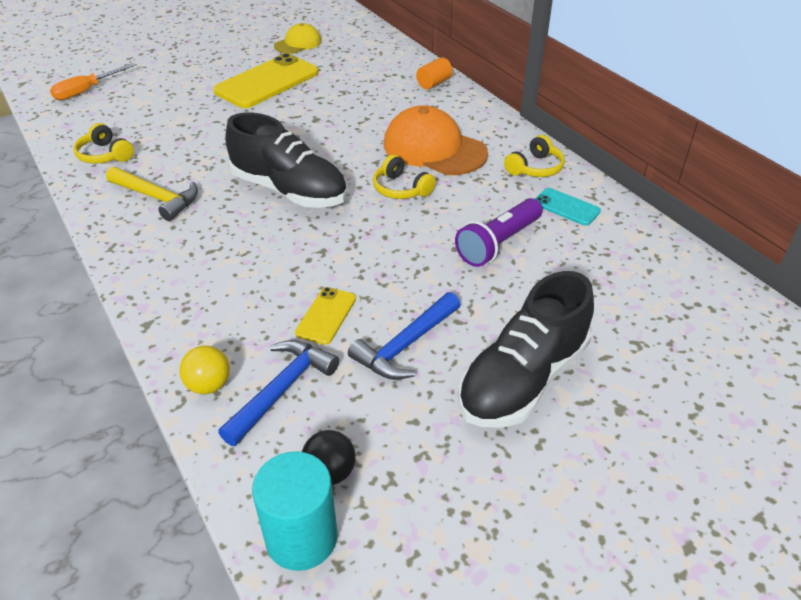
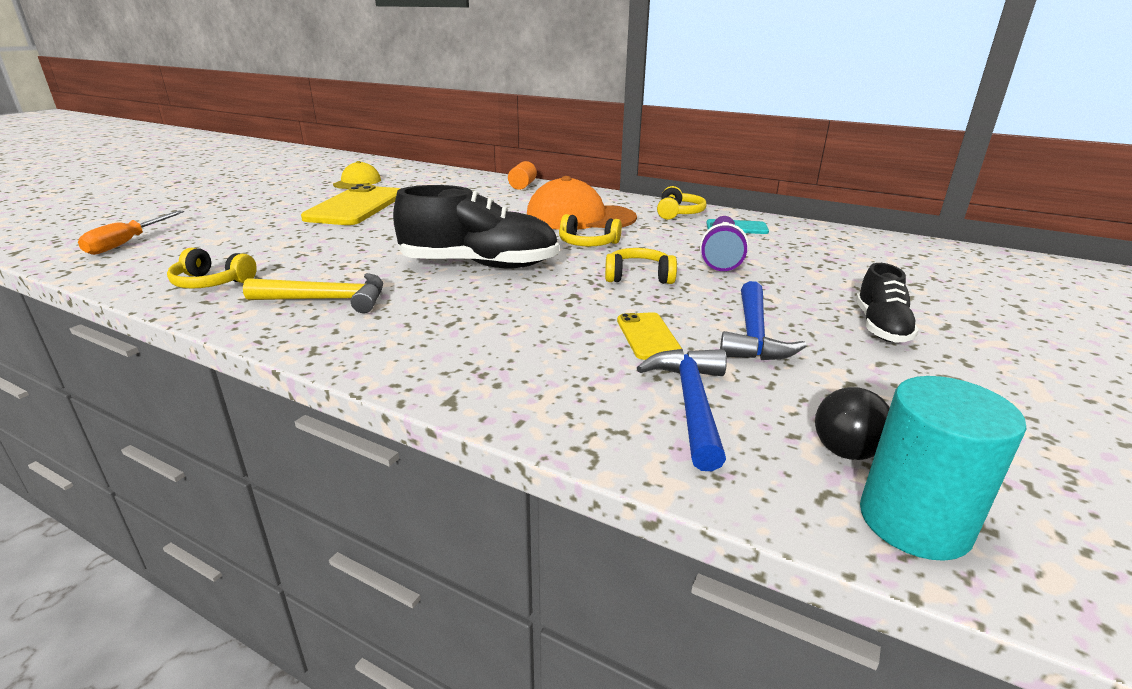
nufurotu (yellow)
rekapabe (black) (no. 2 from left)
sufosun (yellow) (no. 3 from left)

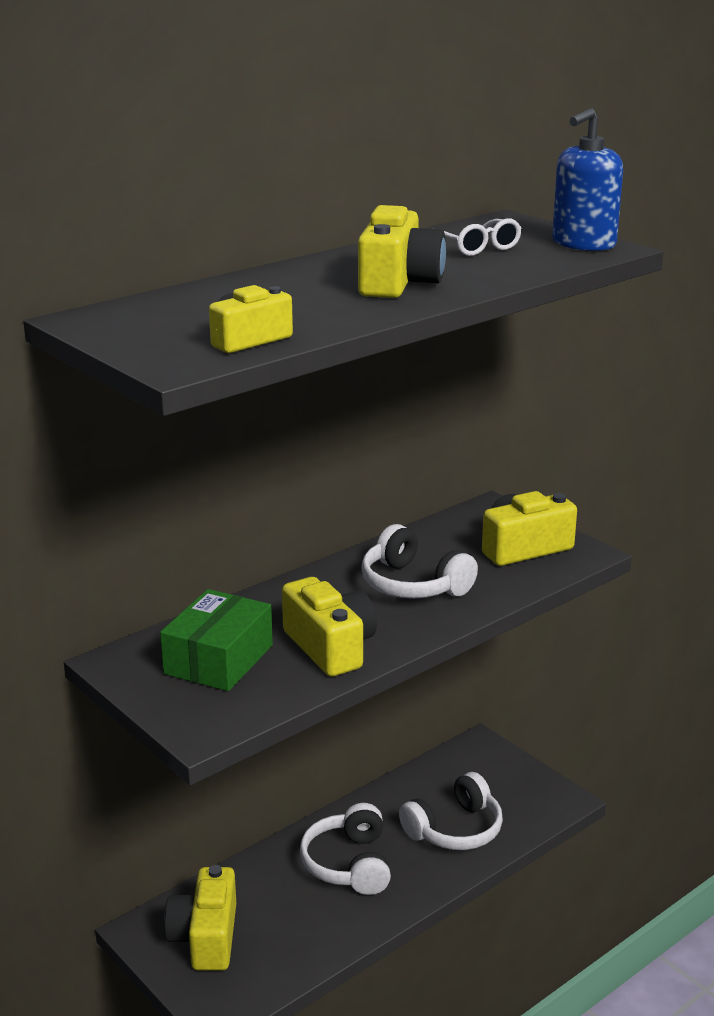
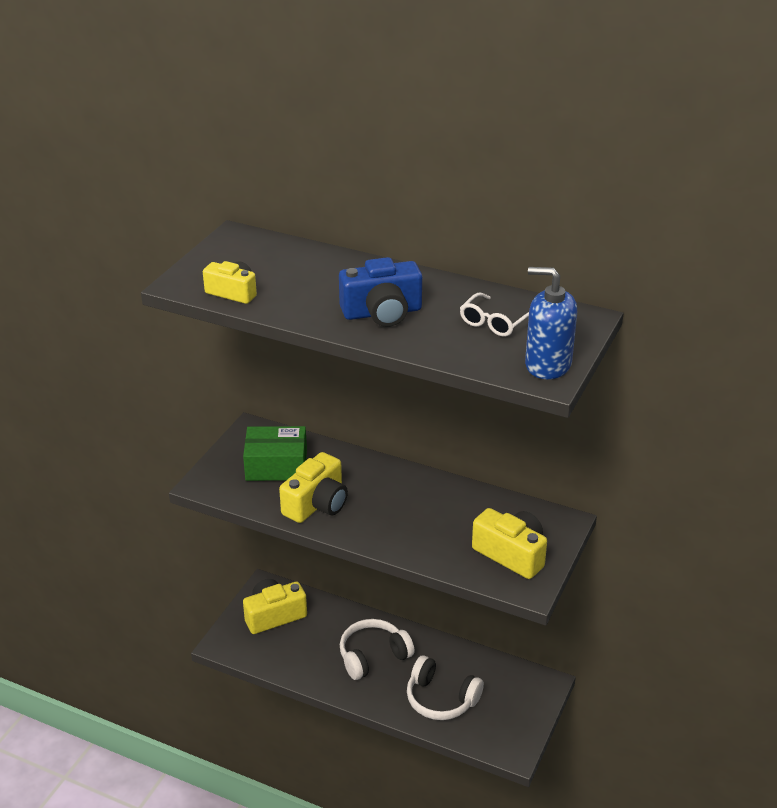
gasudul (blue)
sufosun (white) (no. 2 from left in the first image)

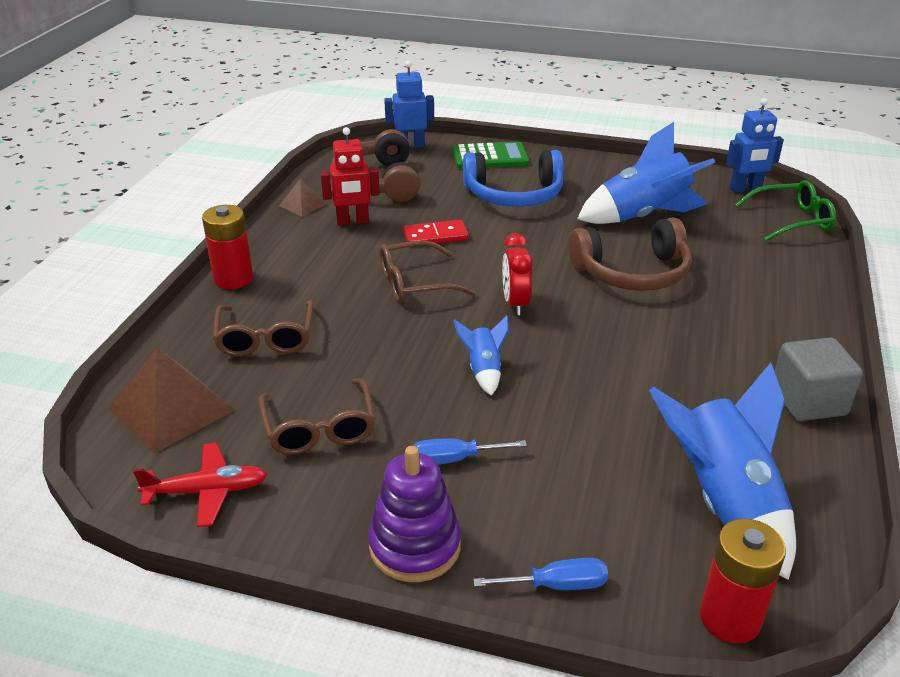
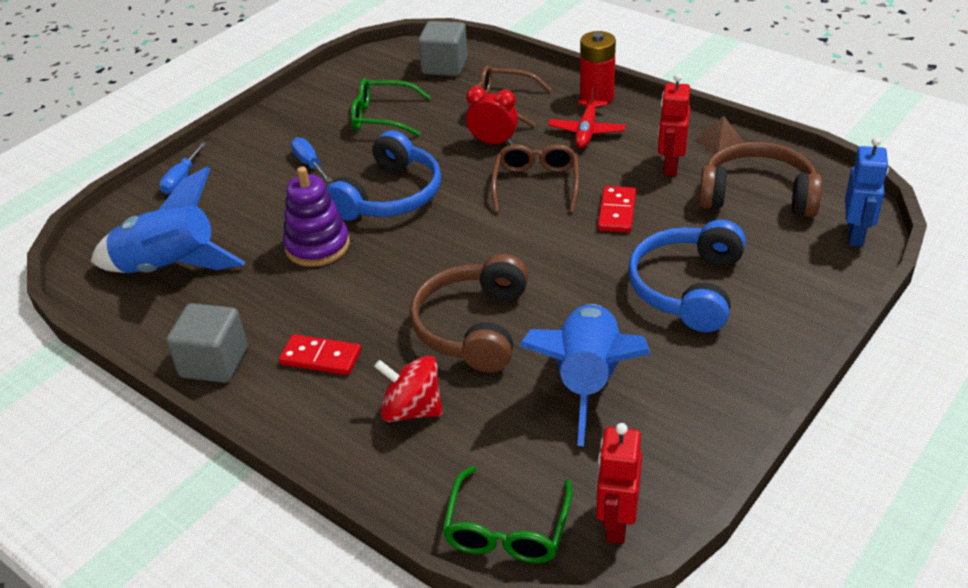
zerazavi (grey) (no. 2 from left)
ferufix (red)
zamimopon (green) (no. 1 from left)
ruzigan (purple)
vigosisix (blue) (no. 2 from left)
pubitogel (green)
sufosun (blue) (no. 1 from left)
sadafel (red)
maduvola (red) (no. 2 from left in the first image)
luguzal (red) (no. 1 from left)
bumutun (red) (no. 1 from left)
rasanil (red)

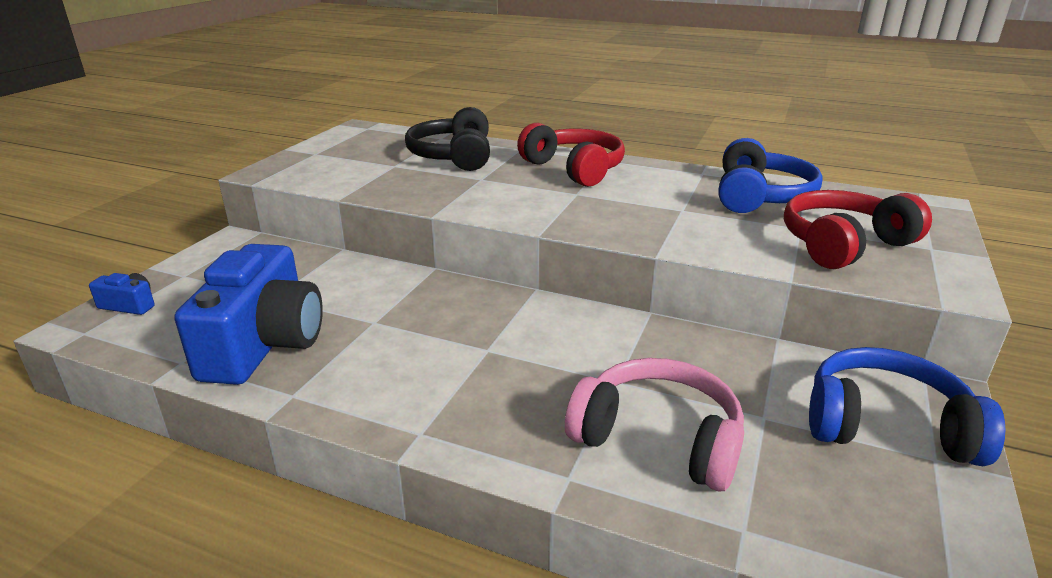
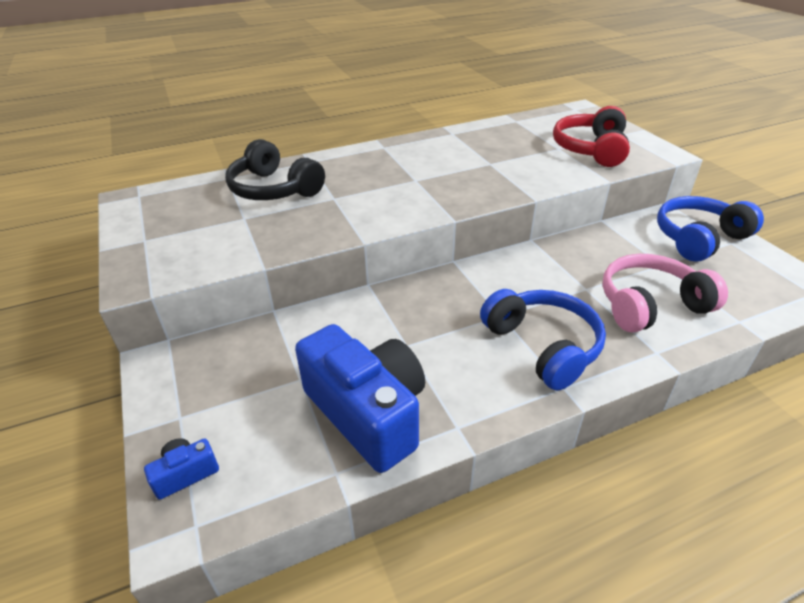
sufosun (red) (no. 1 from left in the first image)
sufosun (blue) (no. 1 from left)

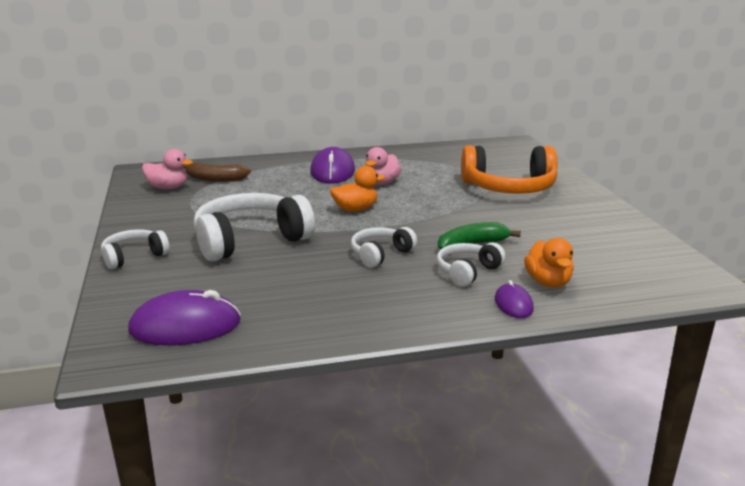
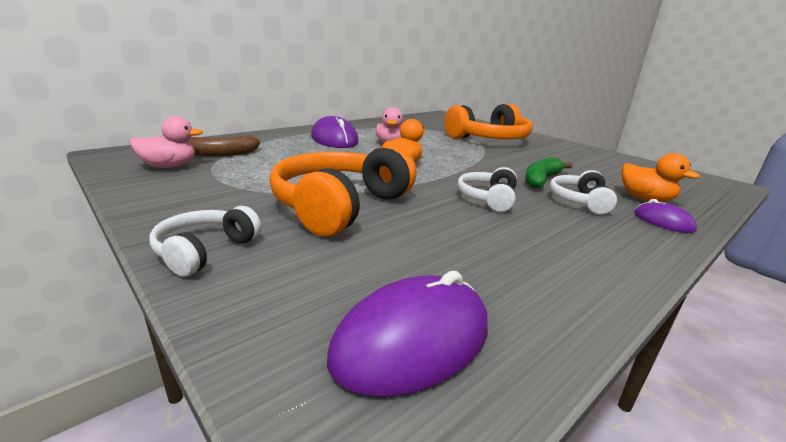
sufosun (orange) (no. 1 from left)

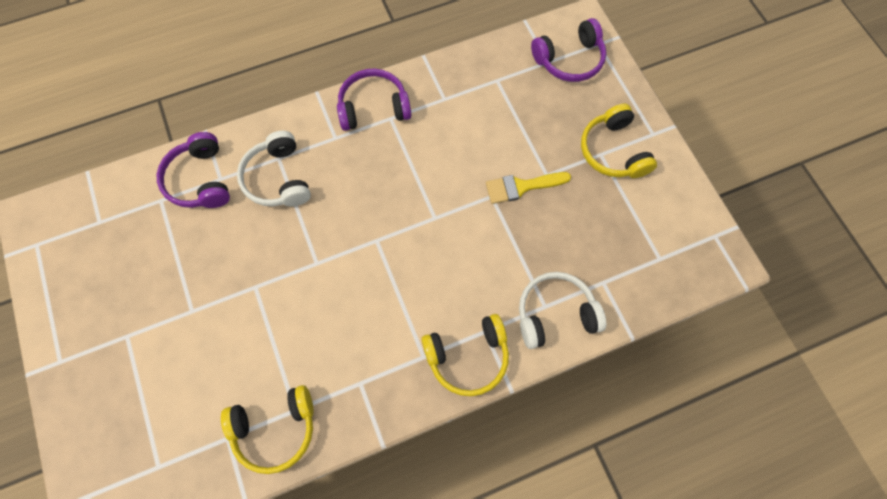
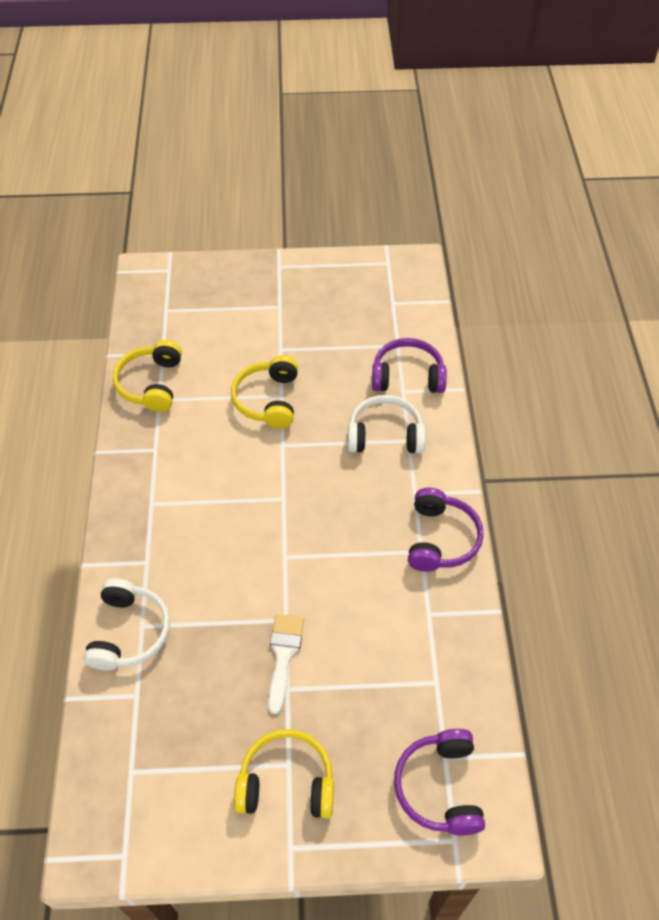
sufosun (yellow) (no. 2 from left)
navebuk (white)

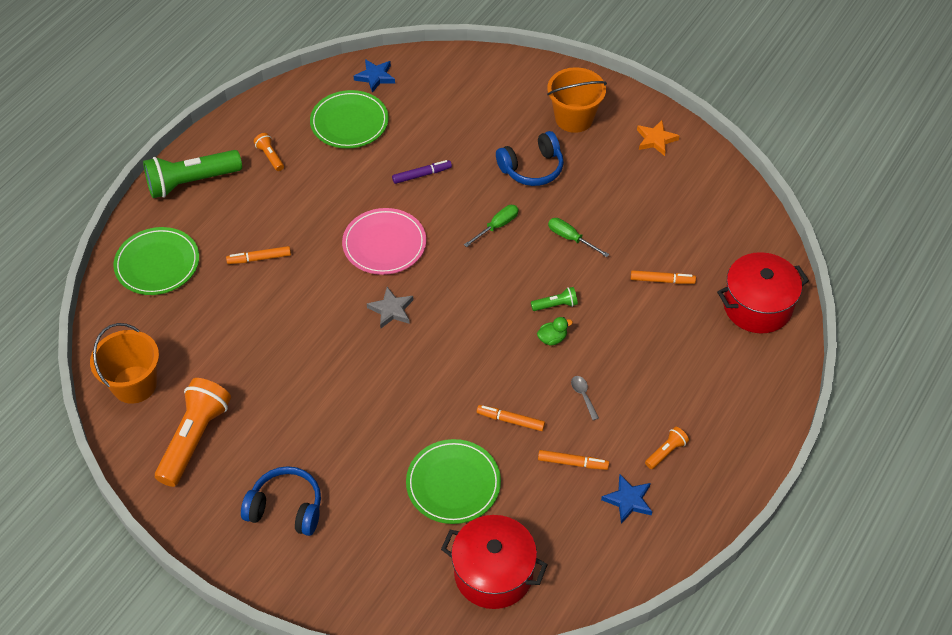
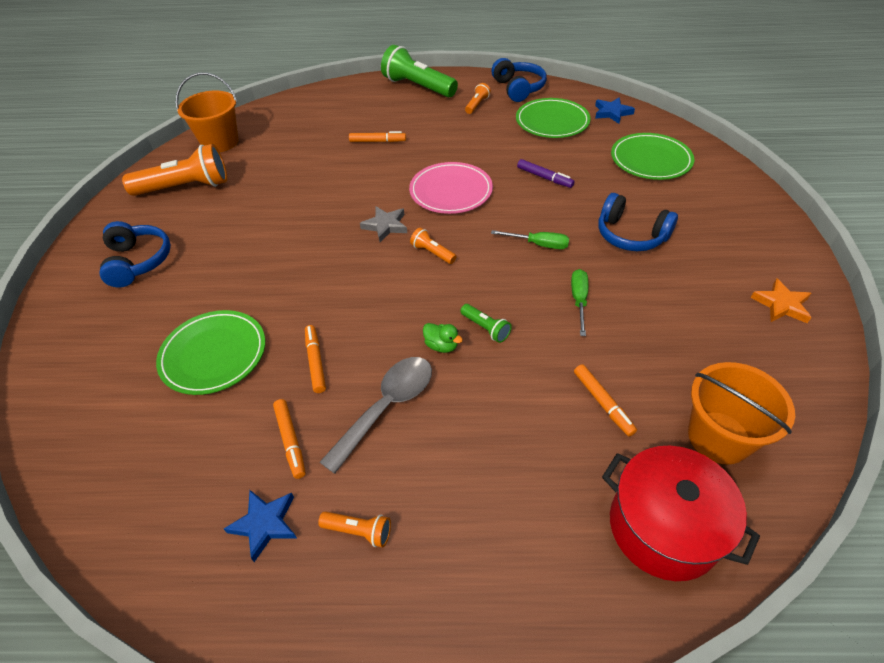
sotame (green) (no. 3 from left)
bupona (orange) (no. 3 from left)
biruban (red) (no. 1 from left in the first image)
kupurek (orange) (no. 2 from left)
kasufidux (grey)
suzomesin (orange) (no. 3 from left)
sufosun (blue) (no. 2 from left)

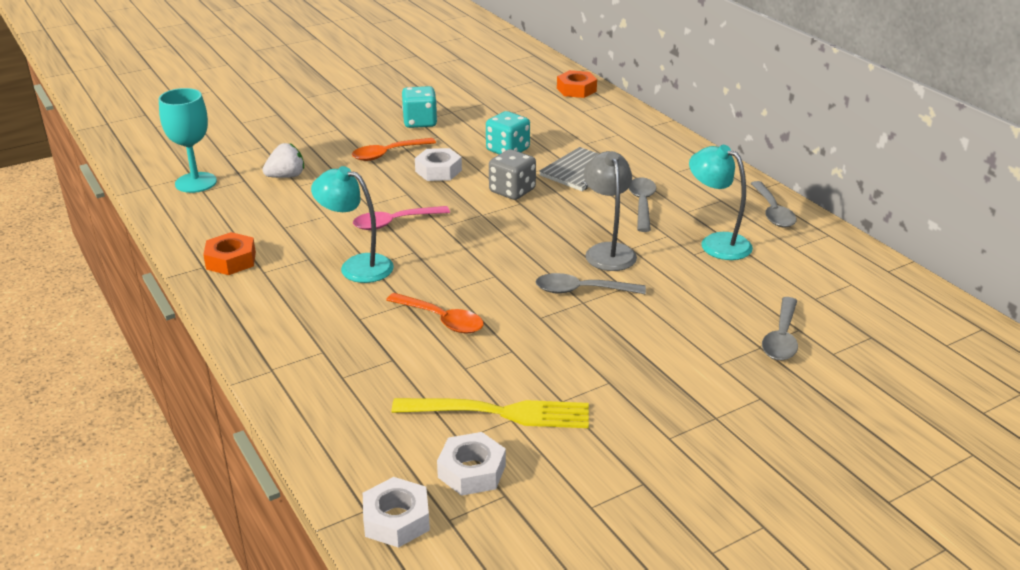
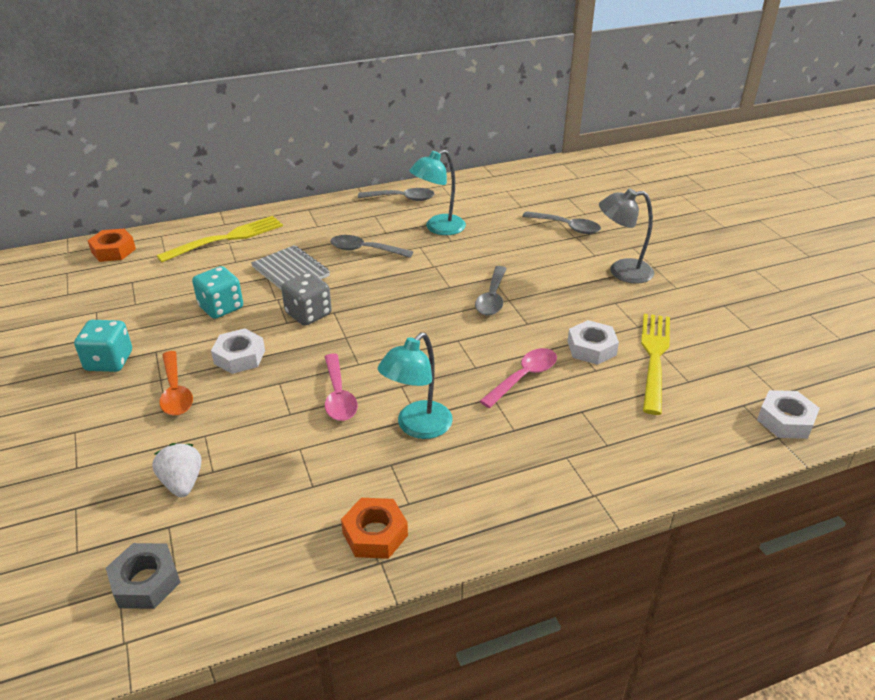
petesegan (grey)
kasufidux (pink) (no. 2 from left)
petesegan (white) (no. 2 from left)
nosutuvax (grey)
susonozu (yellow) (no. 1 from left)

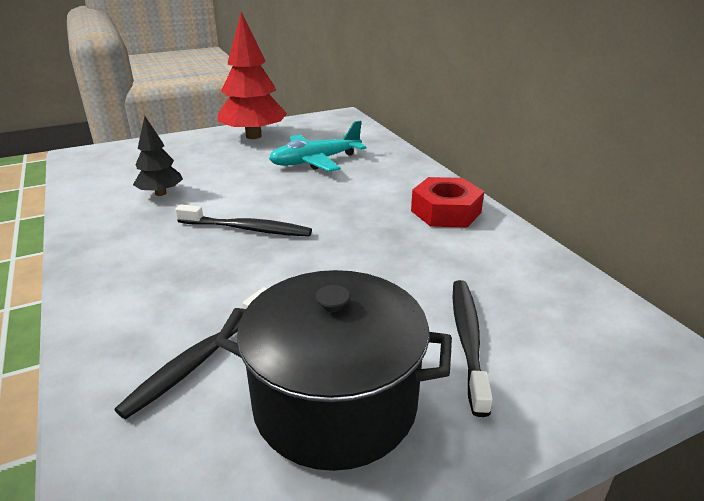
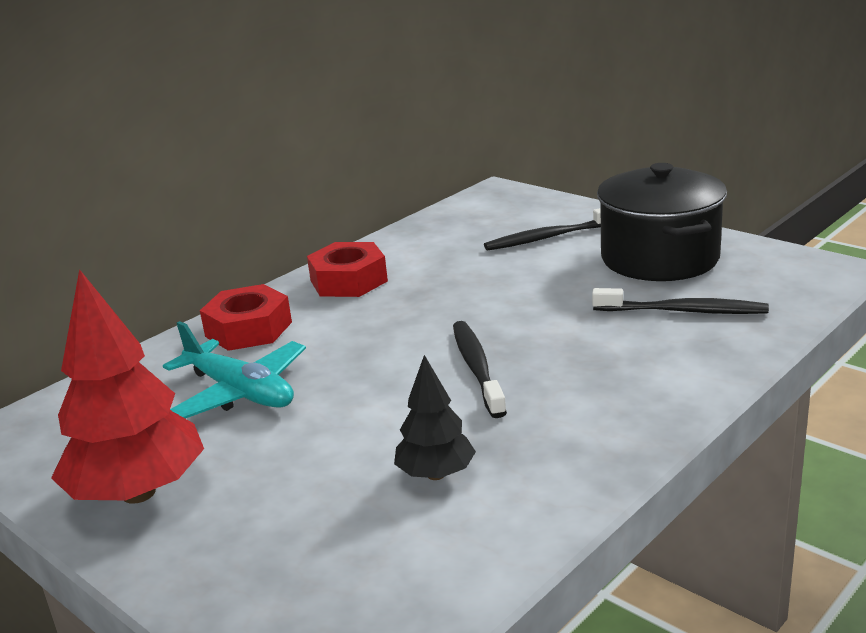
petesegan (red) (no. 1 from left)

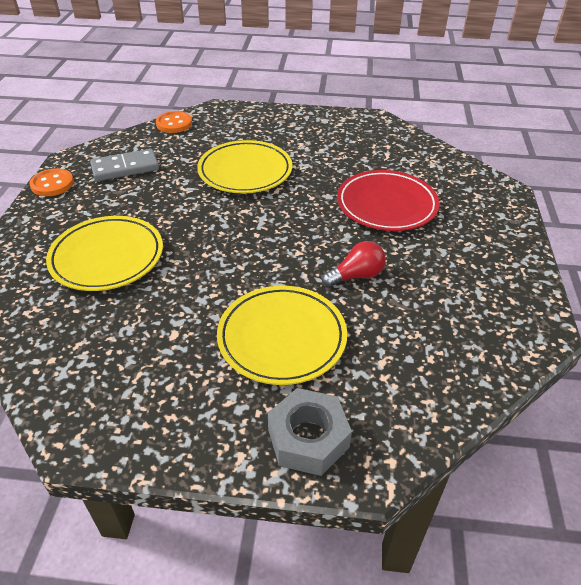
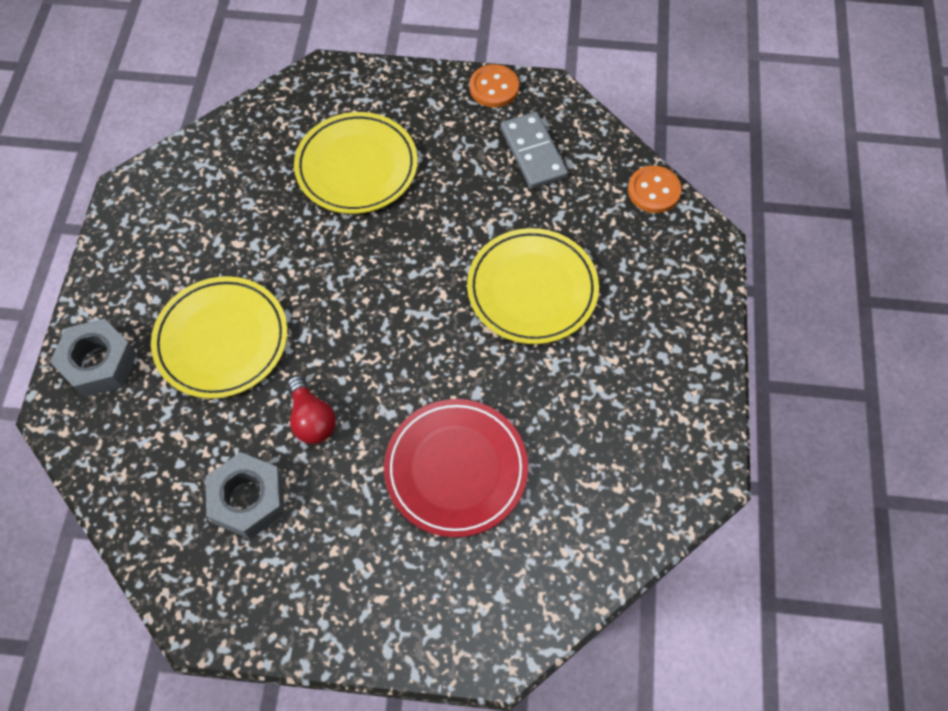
petesegan (grey) (no. 2 from left)

